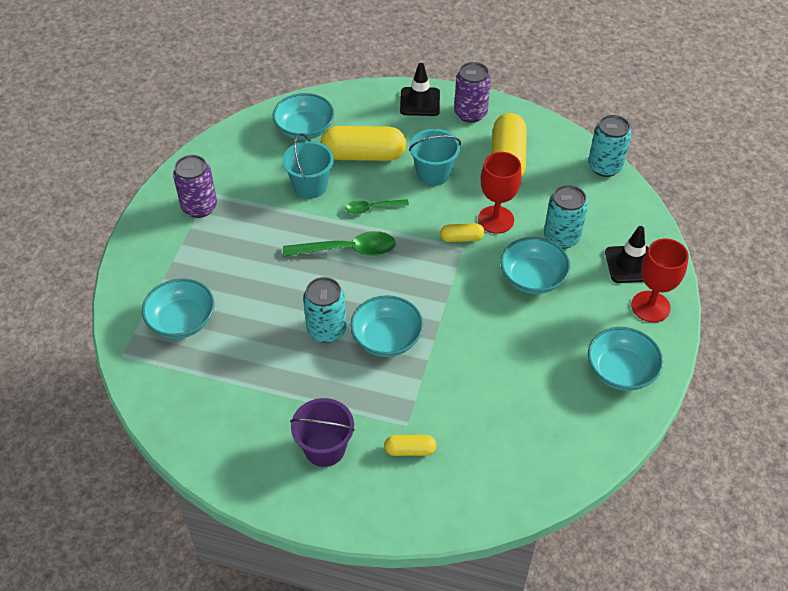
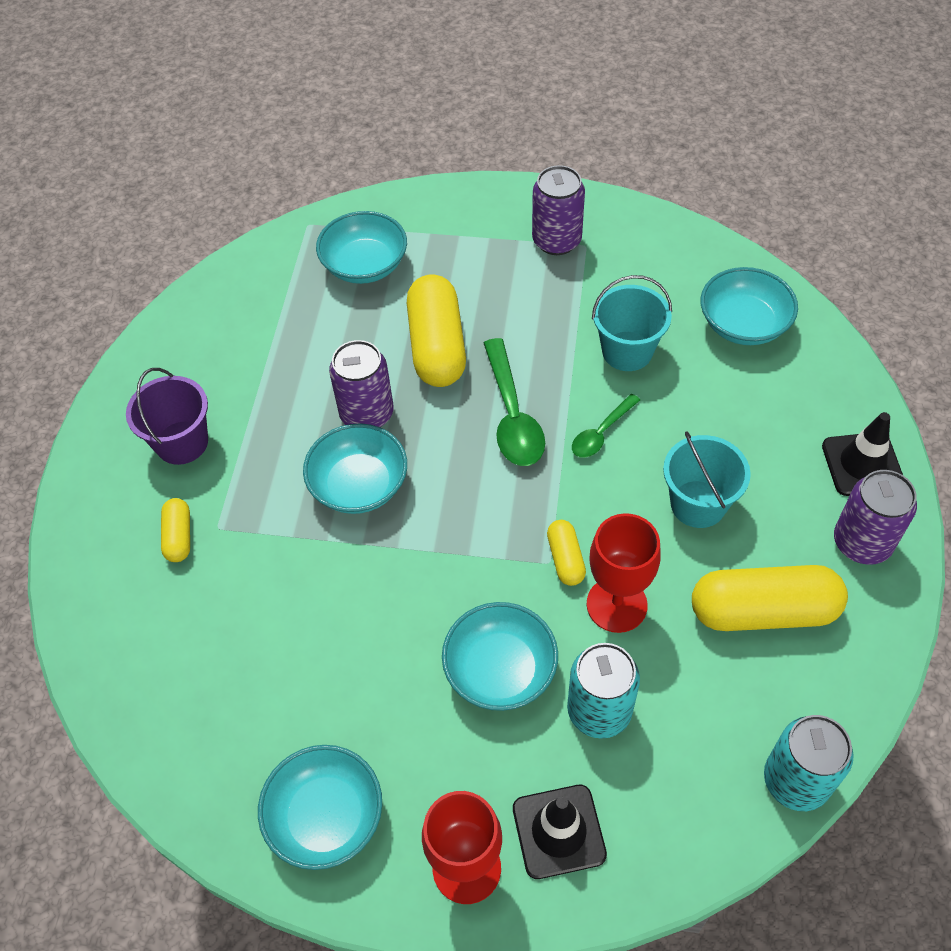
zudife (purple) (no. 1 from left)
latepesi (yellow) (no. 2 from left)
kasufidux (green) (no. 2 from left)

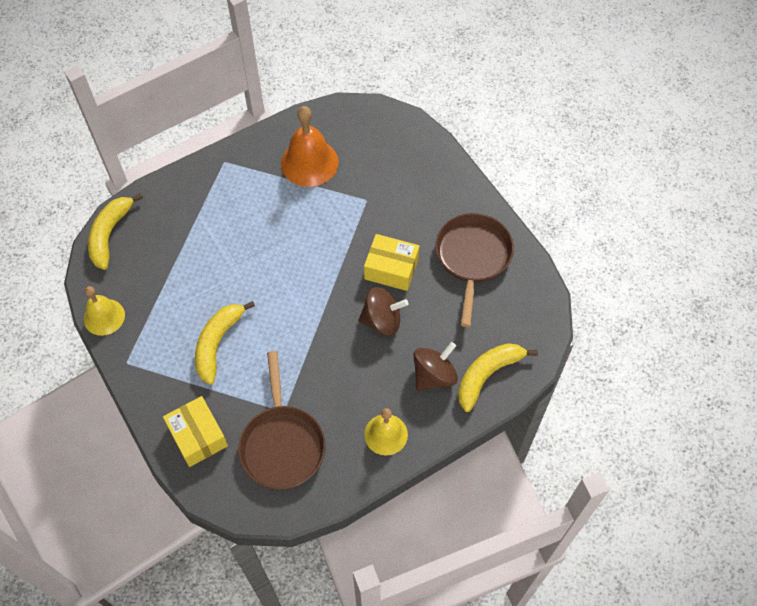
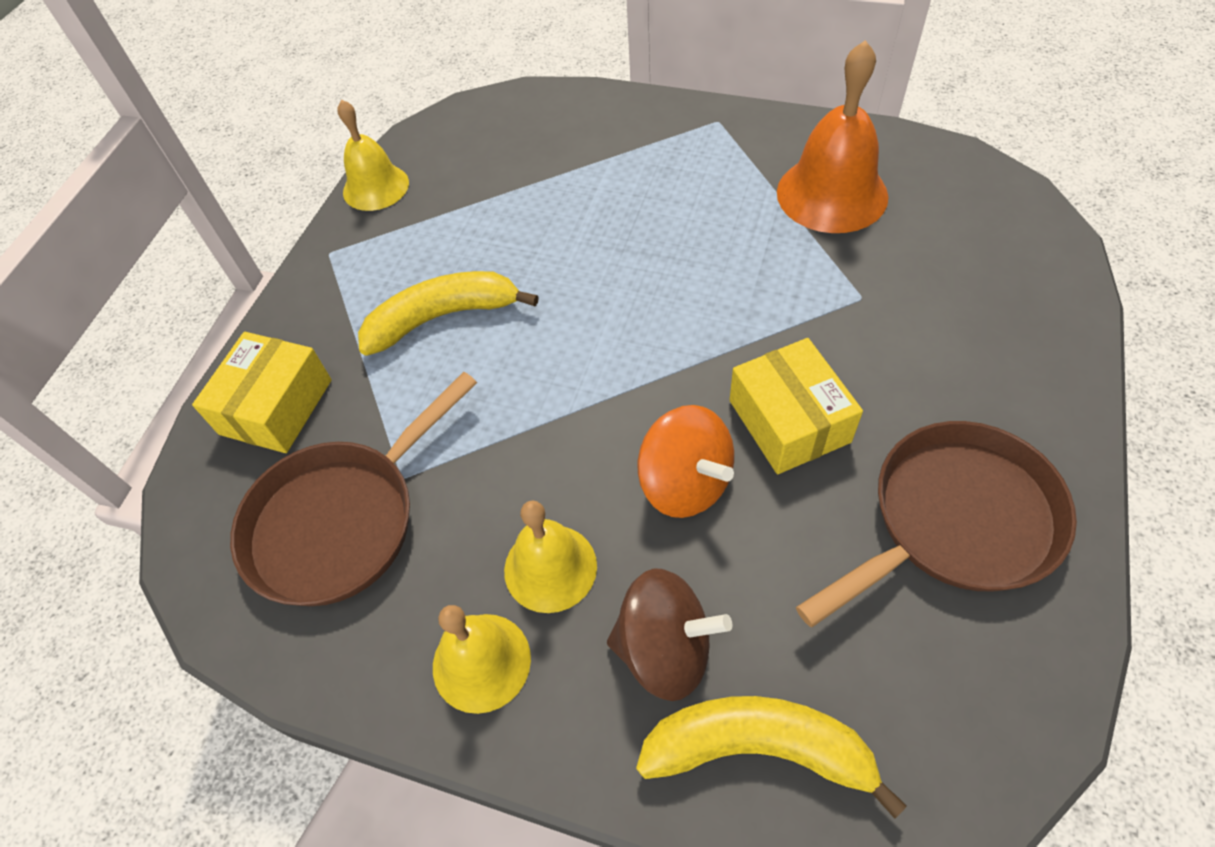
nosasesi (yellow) (no. 1 from left in the first image)
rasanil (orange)
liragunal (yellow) (no. 3 from left)

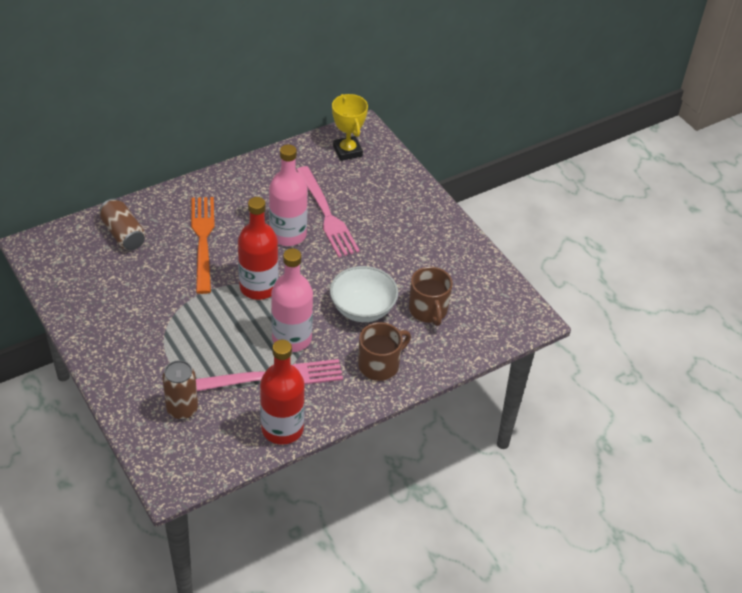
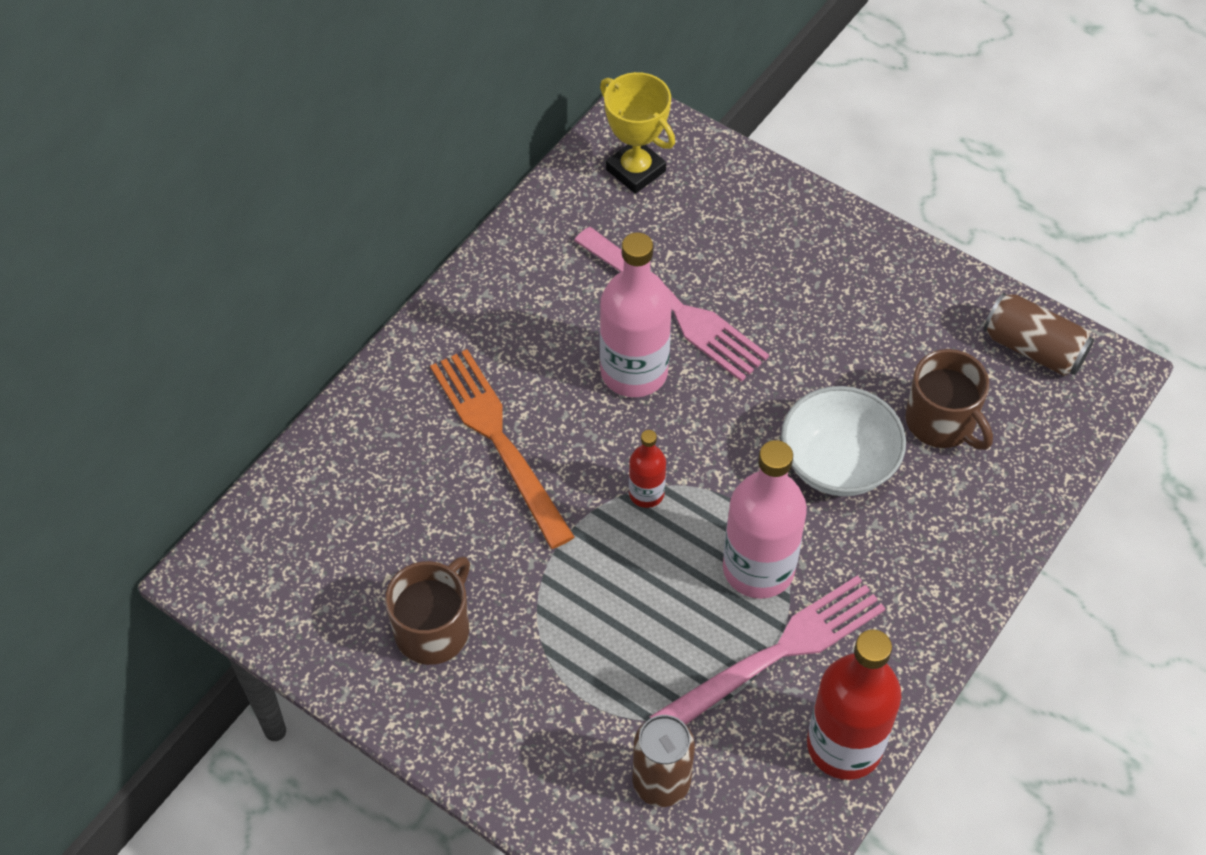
zudife (brown) (no. 2 from left)
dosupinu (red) (no. 1 from left)
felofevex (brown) (no. 1 from left)

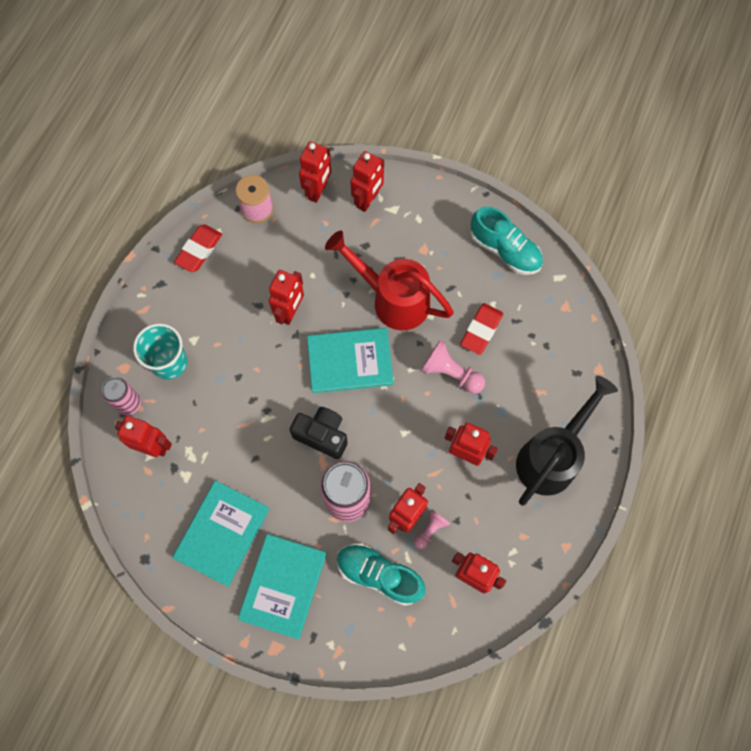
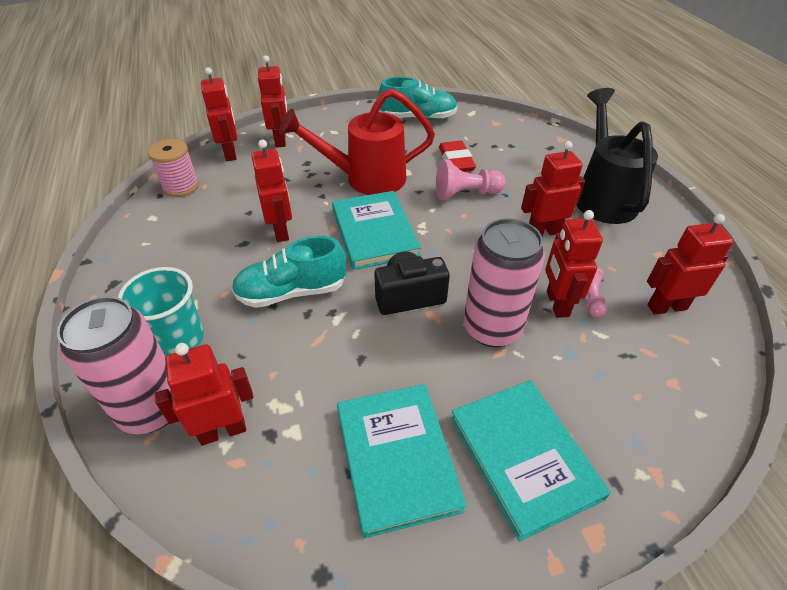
zudife (pink) (no. 1 from left)
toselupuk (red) (no. 1 from left in the first image)
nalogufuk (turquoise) (no. 1 from left)
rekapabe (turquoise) (no. 1 from left)

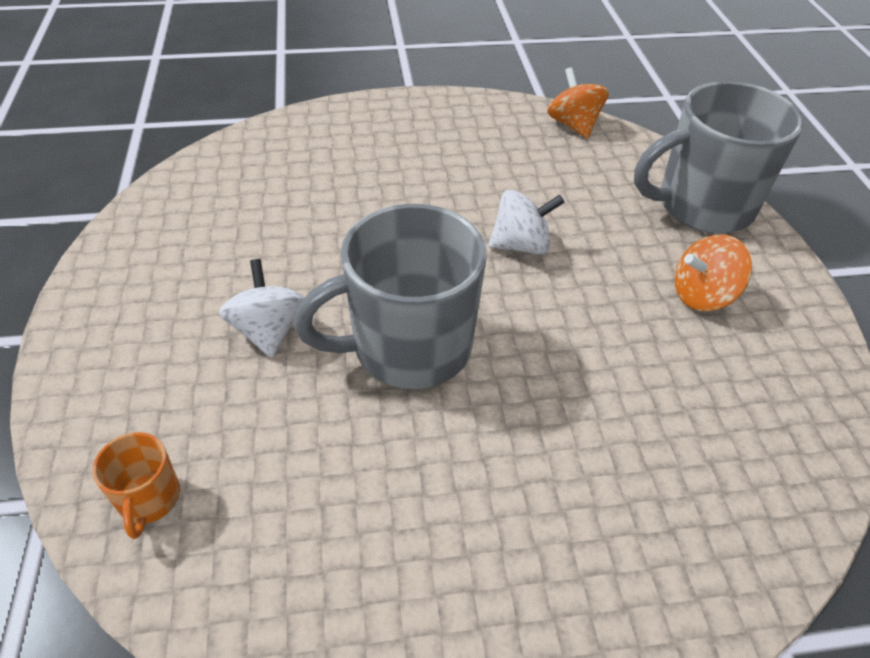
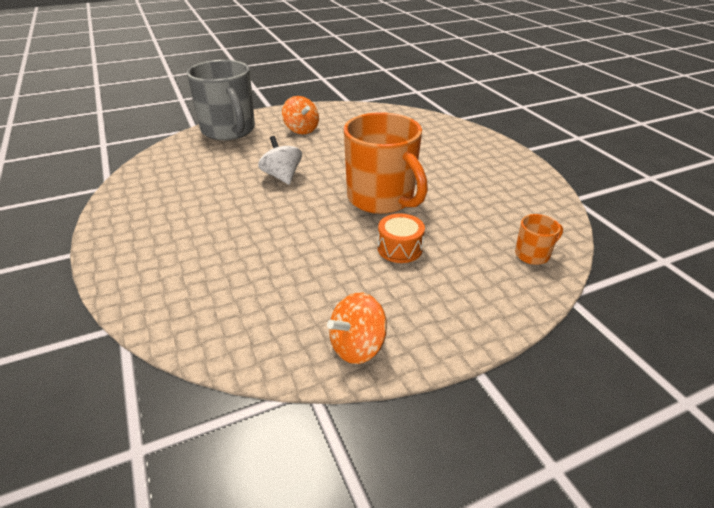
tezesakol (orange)
felofevex (orange) (no. 1 from left)
rasanil (orange) (no. 2 from left)

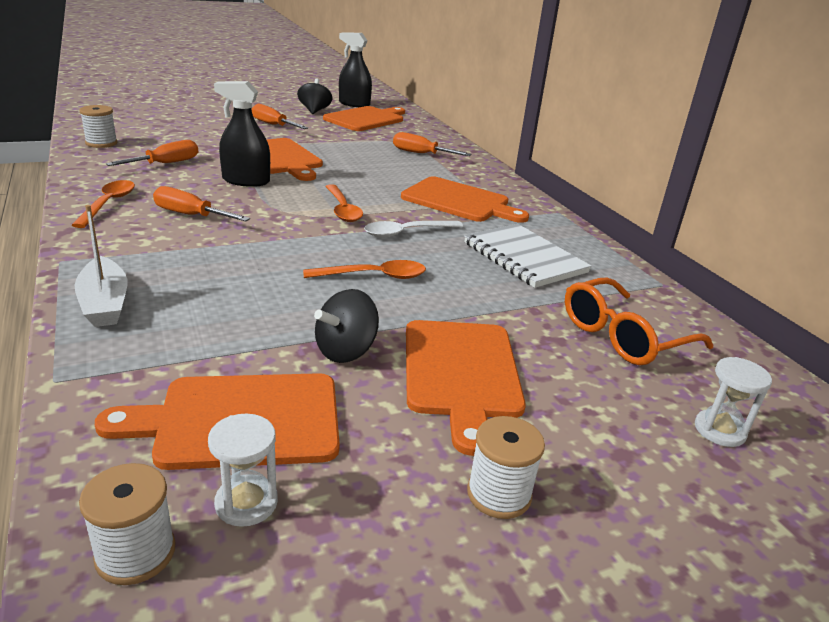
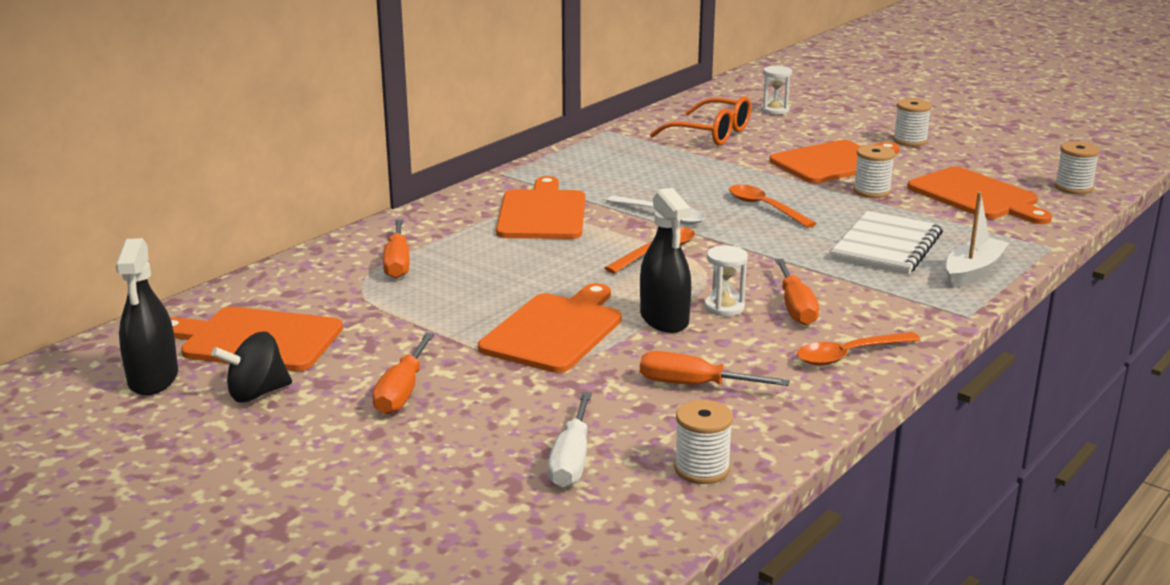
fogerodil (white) (no. 1 from left)
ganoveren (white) (no. 2 from left)
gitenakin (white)
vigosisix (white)

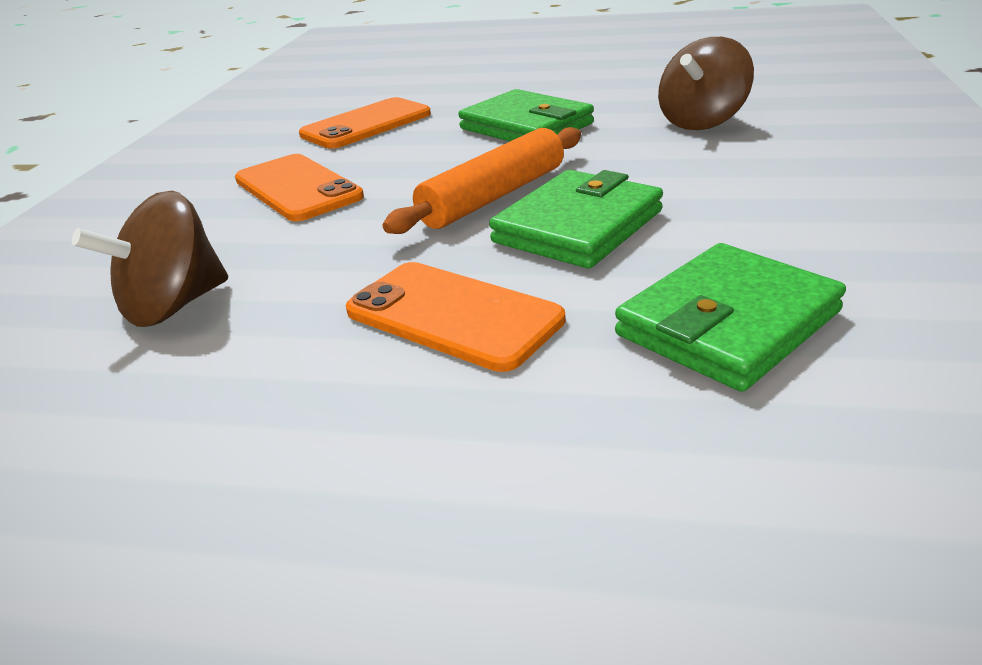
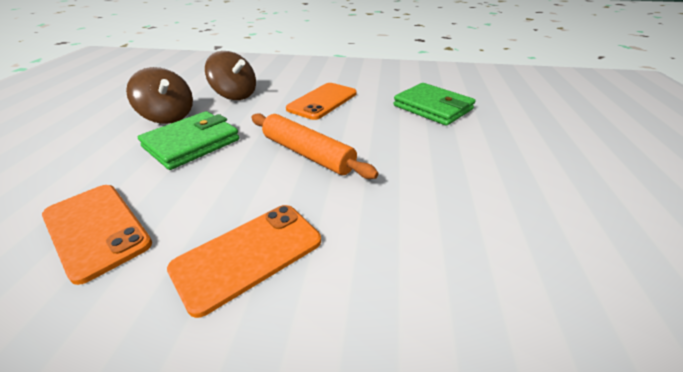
rasanil (brown) (no. 1 from left)
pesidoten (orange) (no. 3 from left)
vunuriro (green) (no. 2 from left in the first image)

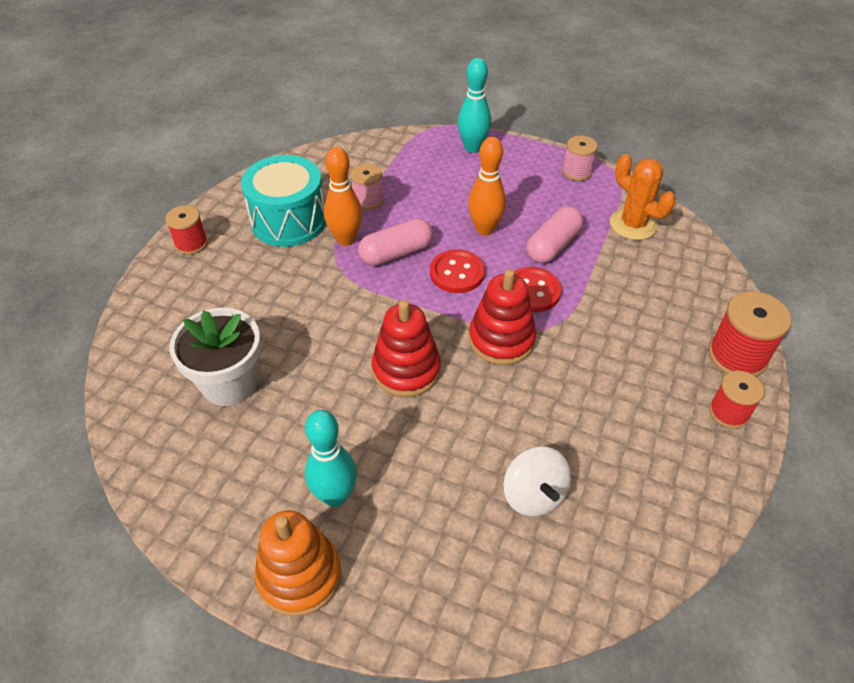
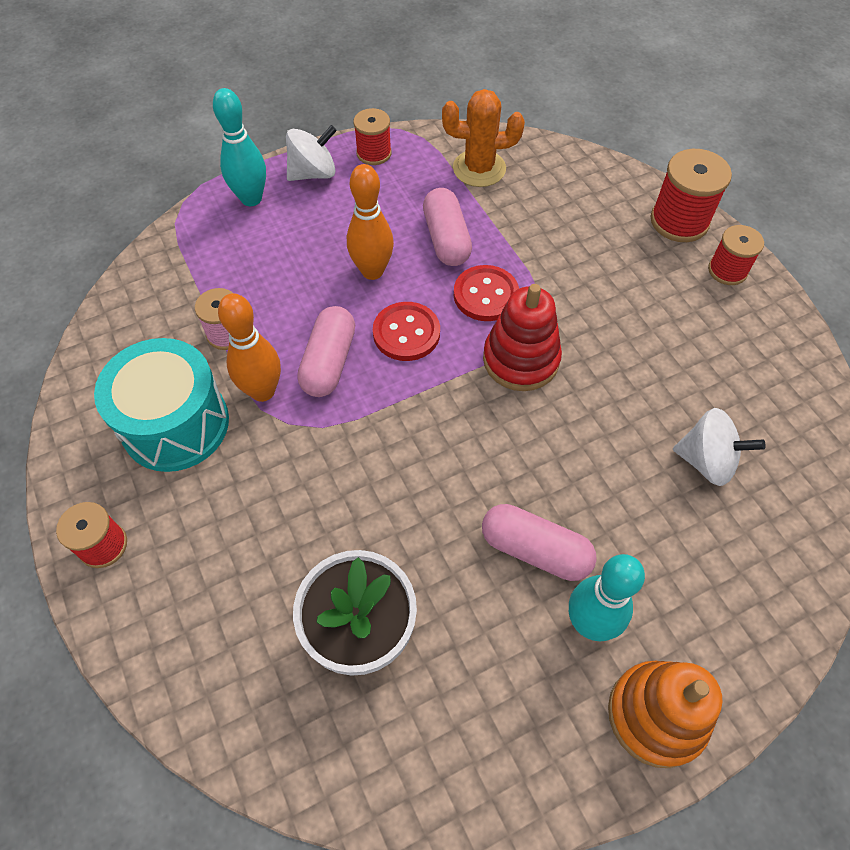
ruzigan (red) (no. 1 from left in the first image)
ganoveren (red) (no. 2 from left)
rasanil (white) (no. 1 from left)
latepesi (pink) (no. 3 from left)

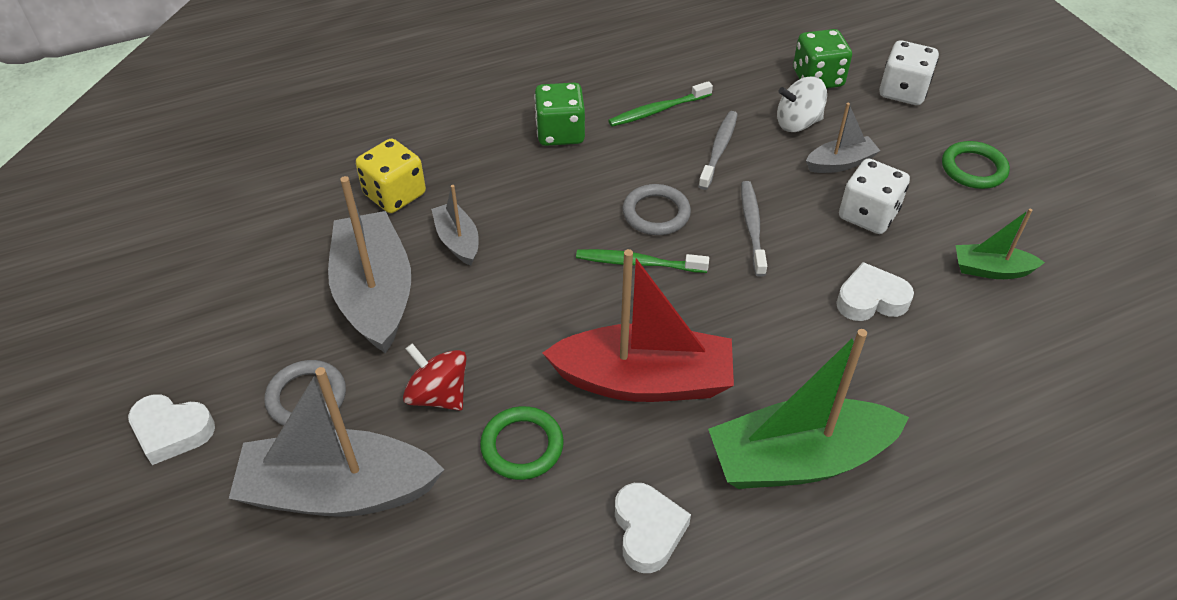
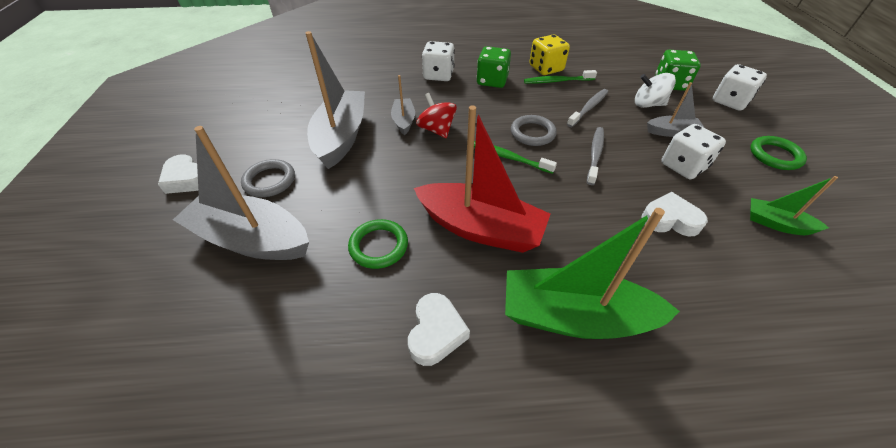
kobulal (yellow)
rasanil (red)
kobulal (white) (no. 1 from left)

